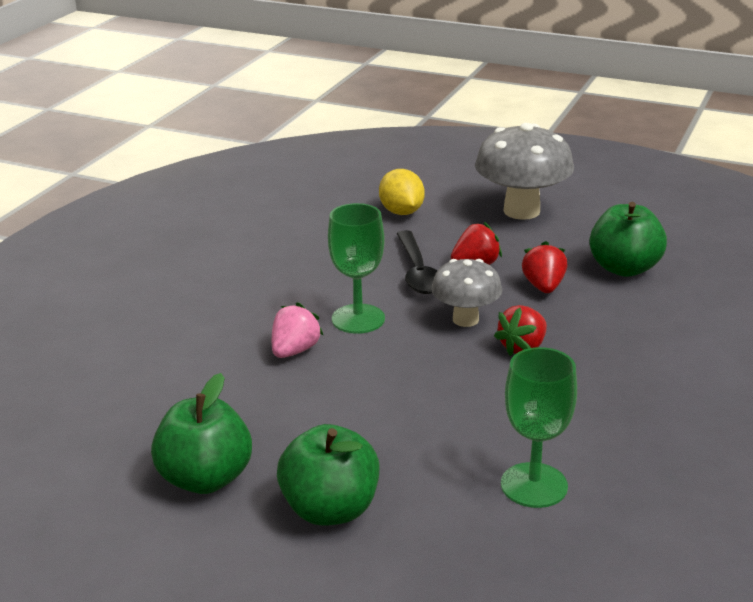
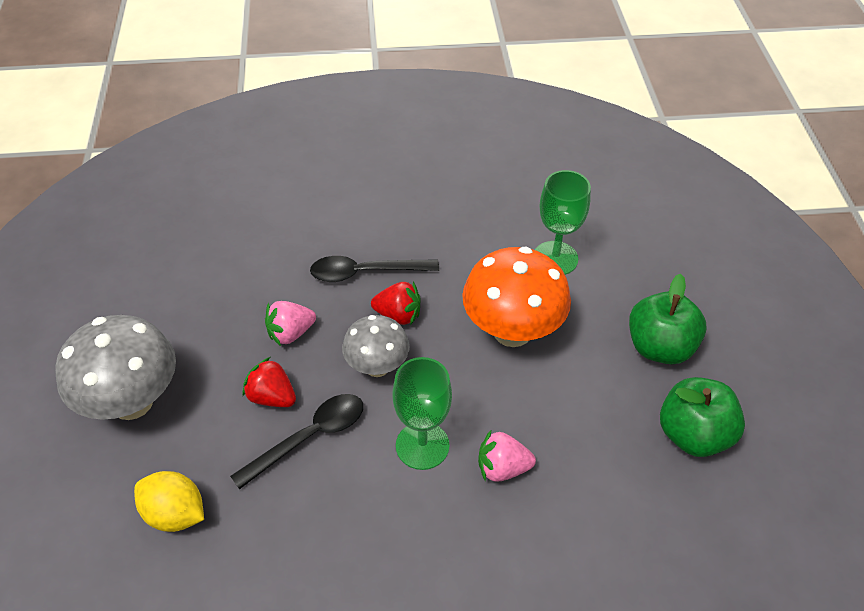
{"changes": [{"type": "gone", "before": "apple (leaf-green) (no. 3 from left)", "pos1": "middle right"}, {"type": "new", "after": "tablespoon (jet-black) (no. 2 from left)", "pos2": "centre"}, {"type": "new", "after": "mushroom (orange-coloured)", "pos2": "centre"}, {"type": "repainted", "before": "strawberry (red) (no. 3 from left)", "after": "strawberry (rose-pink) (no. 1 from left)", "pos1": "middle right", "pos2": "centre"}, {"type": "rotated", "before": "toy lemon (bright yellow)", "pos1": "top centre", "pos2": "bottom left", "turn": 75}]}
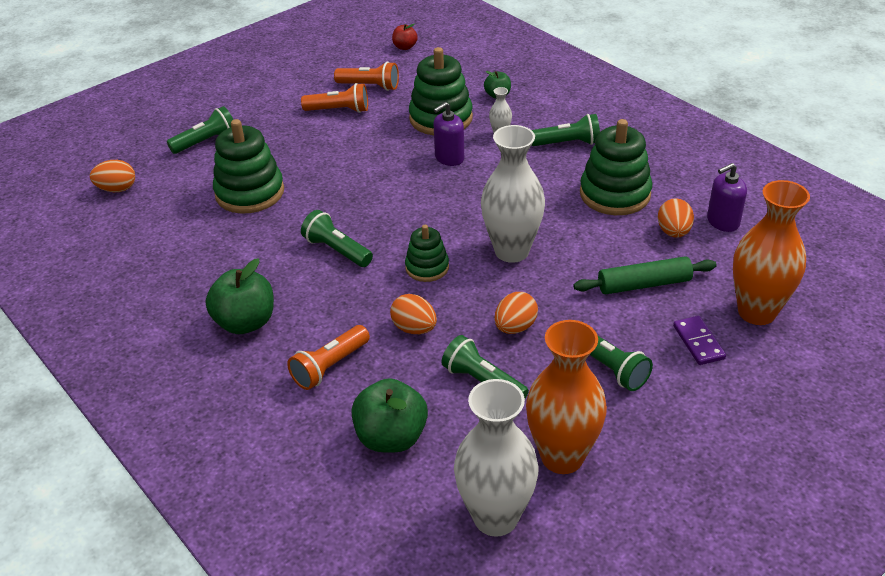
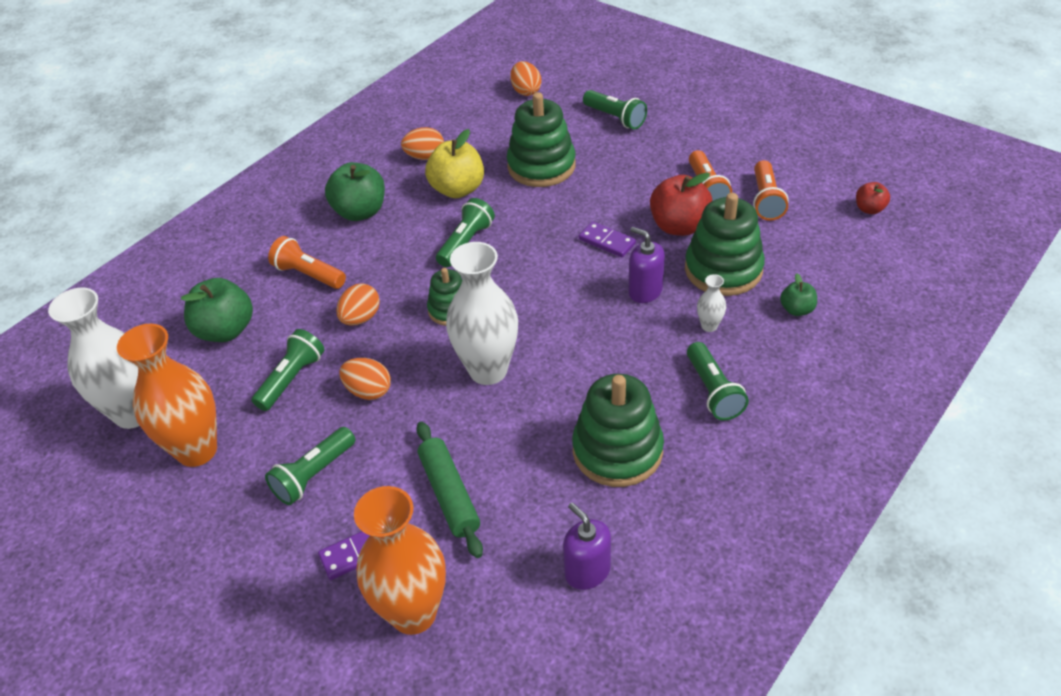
{"changes": [{"type": "new", "after": "apple (bright yellow)", "pos2": "top centre"}, {"type": "new", "after": "domino (purple) (no. 2 from left)", "pos2": "centre"}, {"type": "new", "after": "apple (red) (no. 1 from left)", "pos2": "top centre"}, {"type": "shifted", "before": "egg (orange-coloured) (no. 4 from left in the first image)", "after": "egg (orange-coloured) (no. 3 from left)", "pos1": "middle right", "pos2": "top centre"}]}
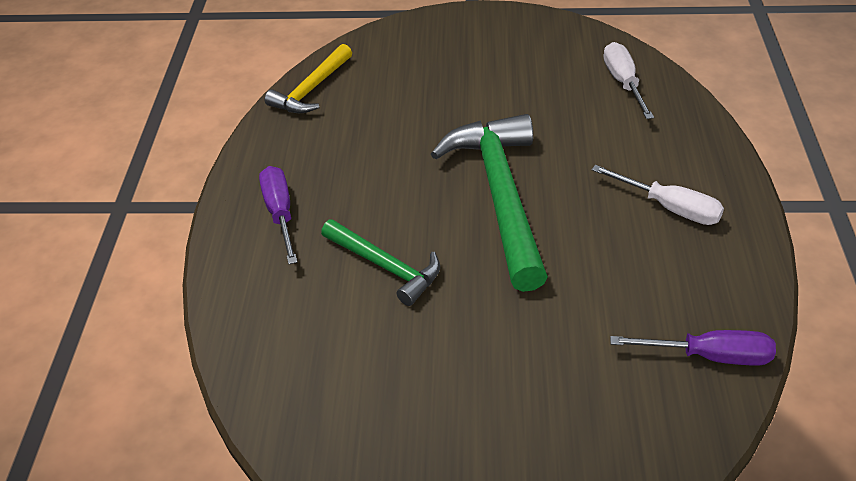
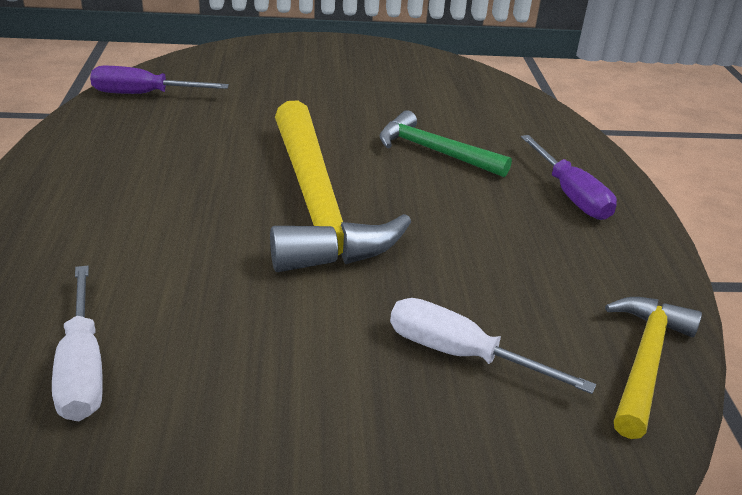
{"changes": [{"type": "shifted", "before": "hand screwdriver (snow-white) (no. 2 from left)", "pos1": "middle right", "pos2": "bottom centre"}, {"type": "repainted", "before": "hammer (leaf-green) (no. 2 from left)", "after": "hammer (bright yellow) (no. 1 from left)", "pos1": "centre", "pos2": "centre"}]}
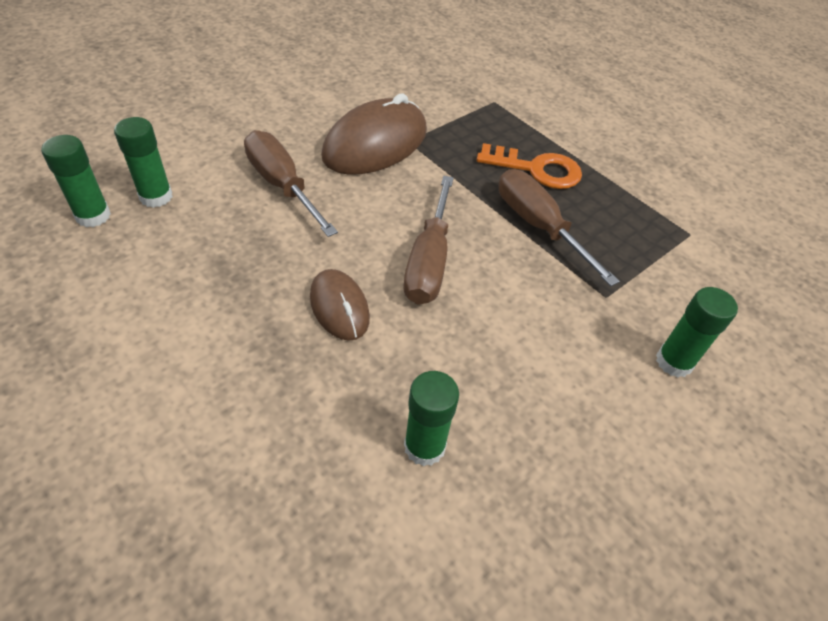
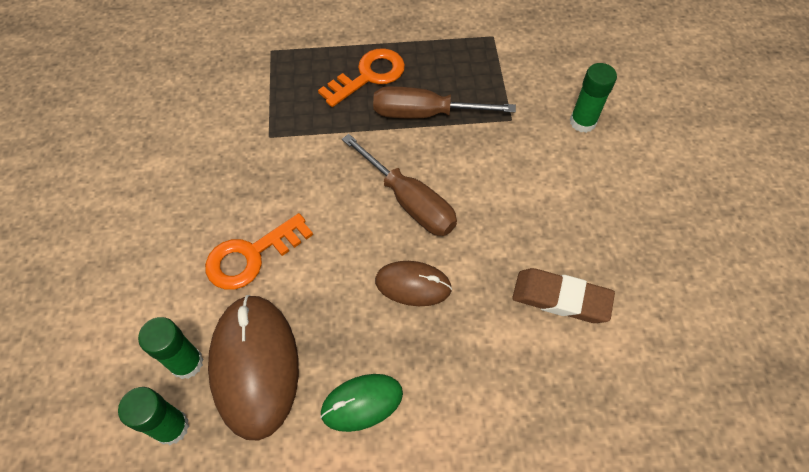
{"changes": [{"type": "new", "after": "PC mouse (leaf-green)", "pos2": "bottom centre"}, {"type": "shifted", "before": "PC mouse (dark brown) (no. 2 from left in the first image)", "after": "PC mouse (dark brown) (no. 1 from left)", "pos1": "top centre", "pos2": "bottom left"}, {"type": "swapped", "before": "hand screwdriver (dark brown) (no. 1 from left)", "after": "door key (orange-coloured) (no. 1 from left)", "pos1": "top centre", "pos2": "middle left"}, {"type": "swapped", "before": "glue (leaf-green) (no. 3 from left)", "after": "gum eraser (dark brown)", "pos1": "bottom centre", "pos2": "middle right"}]}
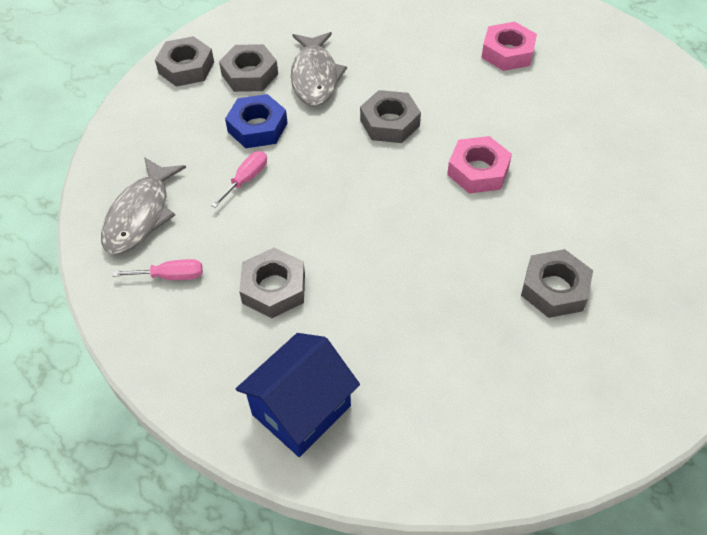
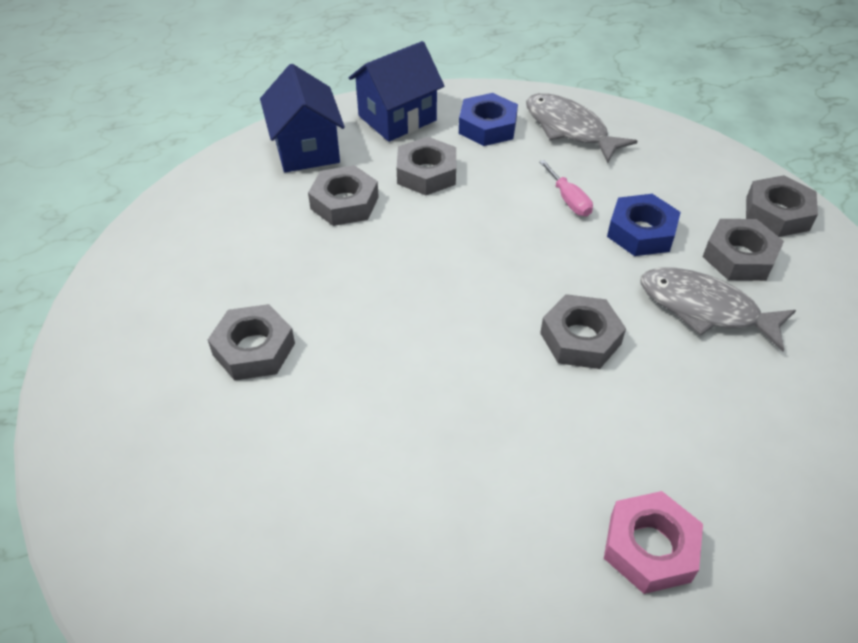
{"changes": [{"type": "gone", "before": "nut (rose-pink) (no. 1 from left)", "pos1": "top right"}, {"type": "new", "after": "nut (gray) (no. 2 from left)", "pos2": "top centre"}, {"type": "new", "after": "toy house (cobalt) (no. 2 from left)", "pos2": "top centre"}, {"type": "swapped", "before": "hand screwdriver (rose-pink) (no. 1 from left)", "after": "nut (cobalt) (no. 1 from left)", "pos1": "middle left", "pos2": "top centre"}]}
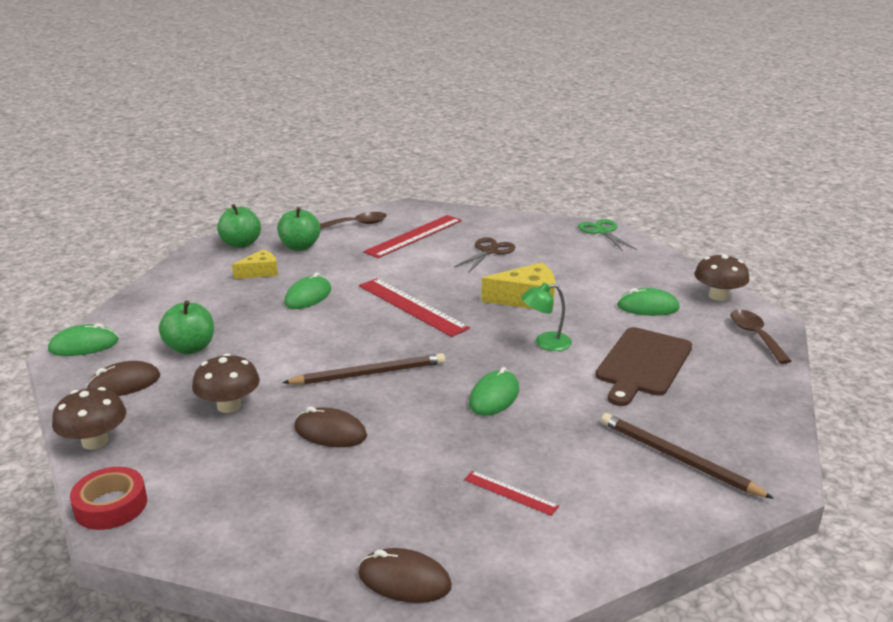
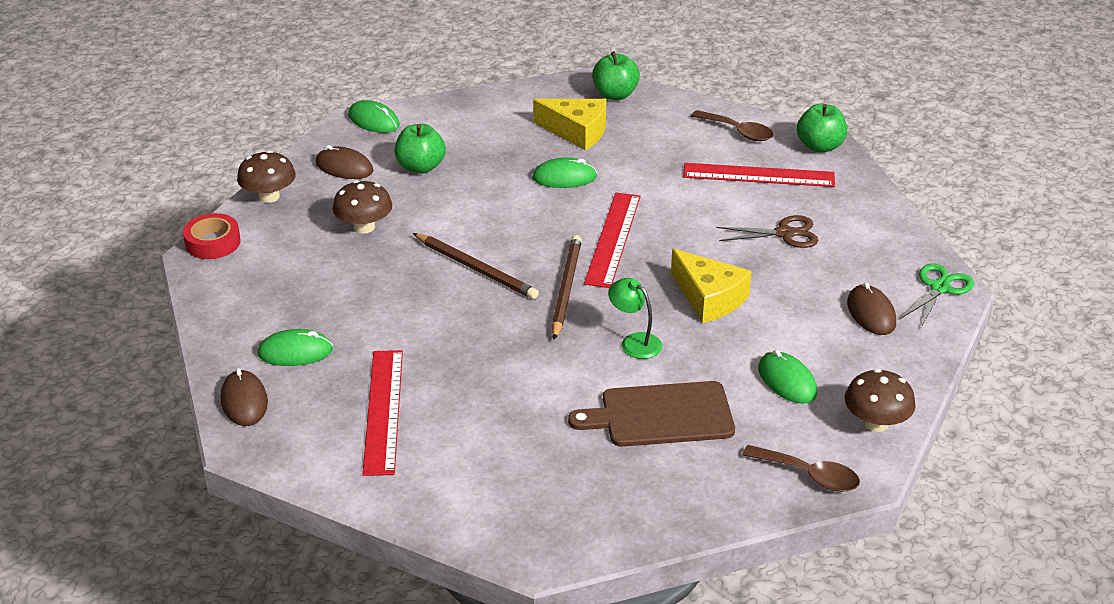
{"changes": [{"type": "shifted", "before": "apple (leaf-green) (no. 3 from left)", "pos1": "centre", "pos2": "top right"}, {"type": "shifted", "before": "PC mouse (dark brown) (no. 2 from left in the first image)", "after": "PC mouse (dark brown) (no. 3 from left)", "pos1": "bottom centre", "pos2": "middle right"}, {"type": "shifted", "before": "PC mouse (leaf-green) (no. 3 from left in the first image)", "after": "PC mouse (leaf-green) (no. 1 from left)", "pos1": "centre", "pos2": "middle left"}, {"type": "shifted", "before": "wooden pencil (dark brown) (no. 2 from left)", "pos1": "bottom right", "pos2": "centre"}, {"type": "rotated", "before": "tablespoon (dark brown) (no. 2 from left)", "pos1": "middle right", "pos2": "bottom right", "turn": 75}, {"type": "scaled", "before": "cheese (bright yellow) (no. 1 from left)", "pos1": "middle left", "pos2": "top centre", "scale": 1.57}, {"type": "scaled", "before": "straightedge (red) (no. 3 from left in the first image)", "pos1": "bottom centre", "pos2": "bottom centre", "scale": 2.0}]}
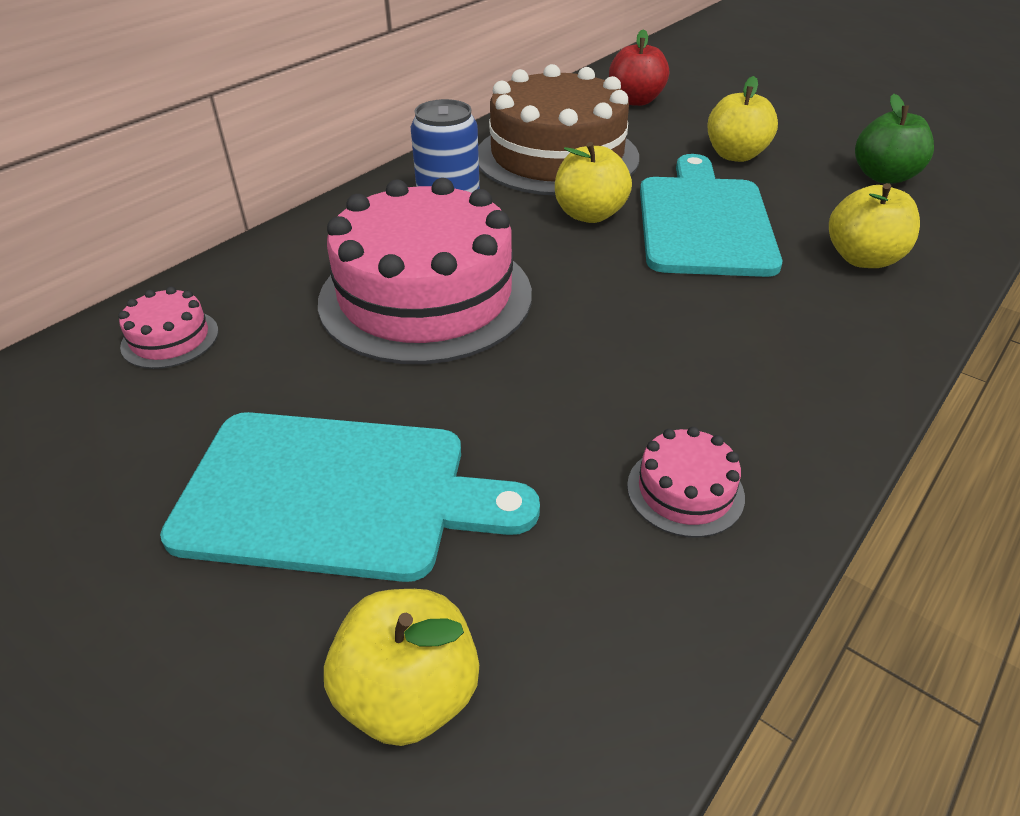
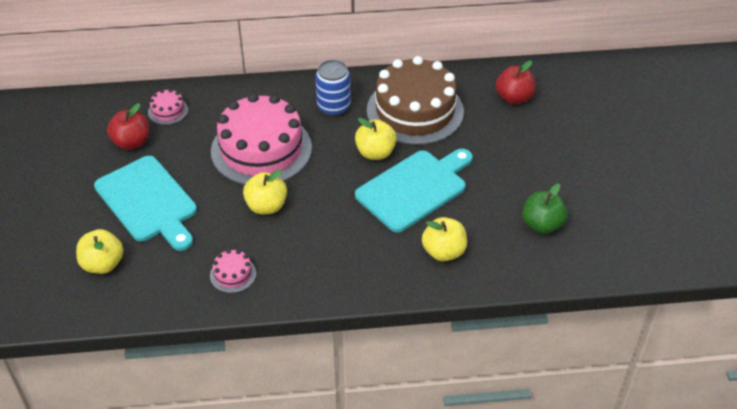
{"changes": [{"type": "new", "after": "apple (red) (no. 1 from left)", "pos2": "top left"}, {"type": "shifted", "before": "apple (bright yellow) (no. 3 from left in the first image)", "after": "apple (bright yellow) (no. 2 from left)", "pos1": "top right", "pos2": "centre"}]}
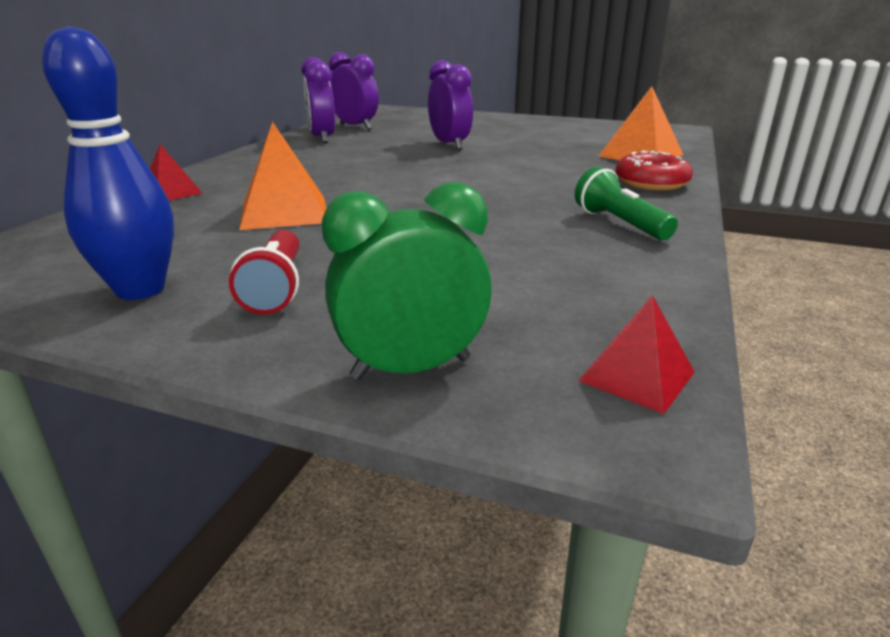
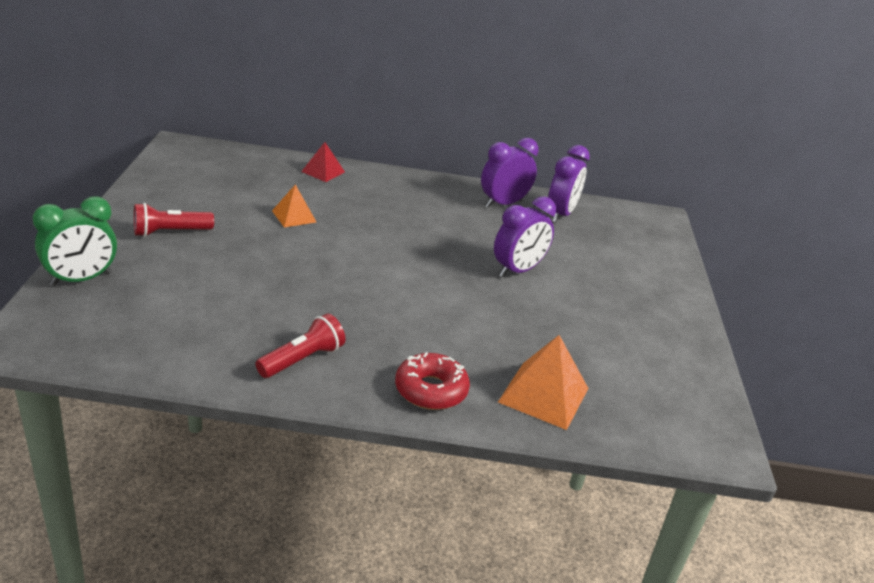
{"changes": [{"type": "gone", "before": "skittle (cobalt)", "pos1": "top left"}, {"type": "gone", "before": "pyramid shape (red) (no. 2 from left)", "pos1": "middle right"}, {"type": "repainted", "before": "pocket torch (leaf-green)", "after": "pocket torch (red) (no. 2 from left)", "pos1": "top right", "pos2": "centre"}, {"type": "rotated", "before": "clock (leaf-green)", "pos1": "centre", "pos2": "middle left", "turn": 90}, {"type": "scaled", "before": "pyramid shape (orange-coloured) (no. 1 from left)", "pos1": "top left", "pos2": "centre", "scale": 0.6}]}
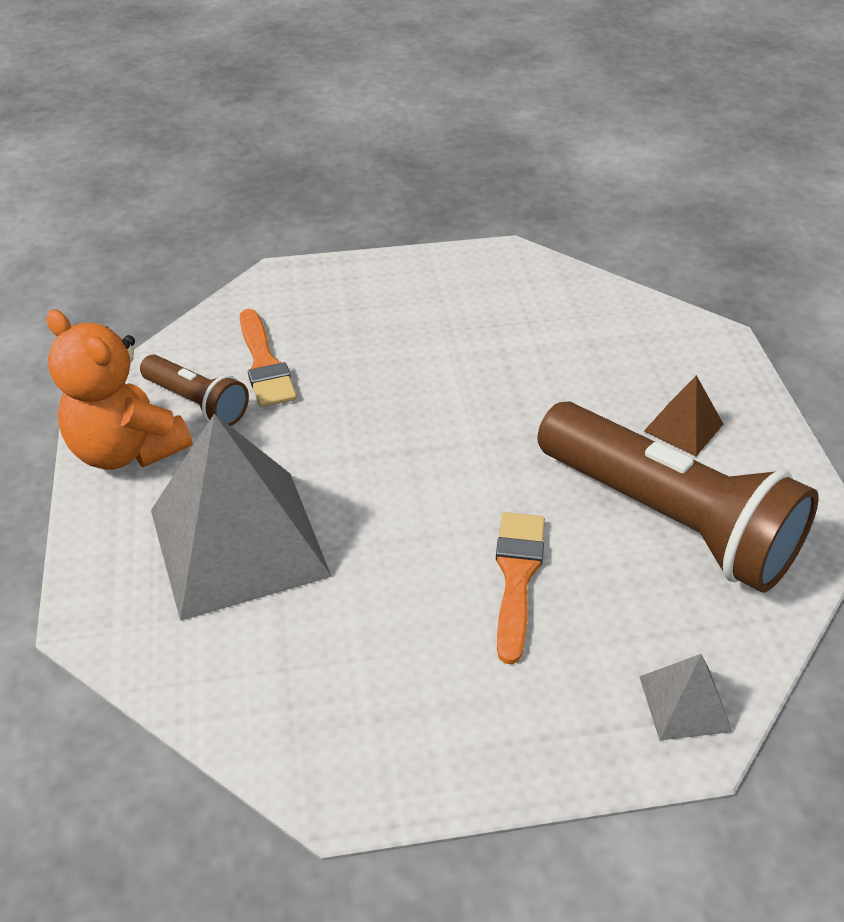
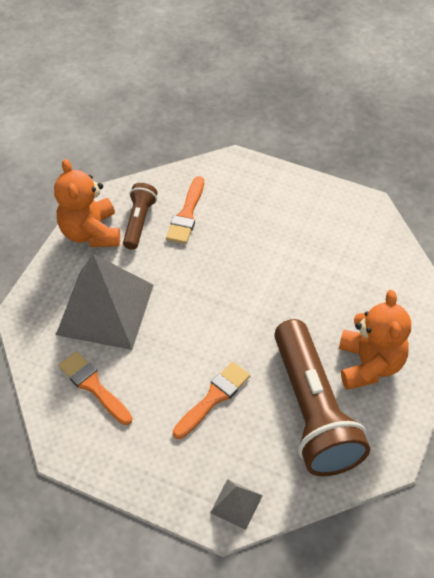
{"changes": [{"type": "new", "after": "paintbrush (orange-coloured) (no. 1 from left)", "pos2": "bottom left"}, {"type": "swapped", "before": "pyramid shape (dark brown)", "after": "stuffed bear (orange-coloured) (no. 2 from left)", "pos1": "middle right", "pos2": "middle right"}, {"type": "rotated", "before": "pocket torch (dark brown) (no. 1 from left)", "pos1": "middle left", "pos2": "middle left", "turn": -150}]}
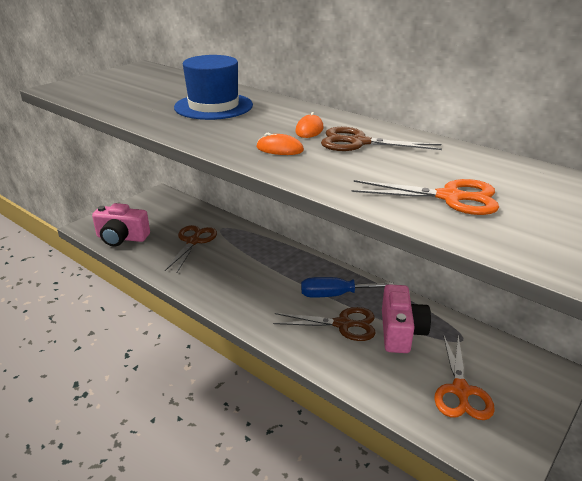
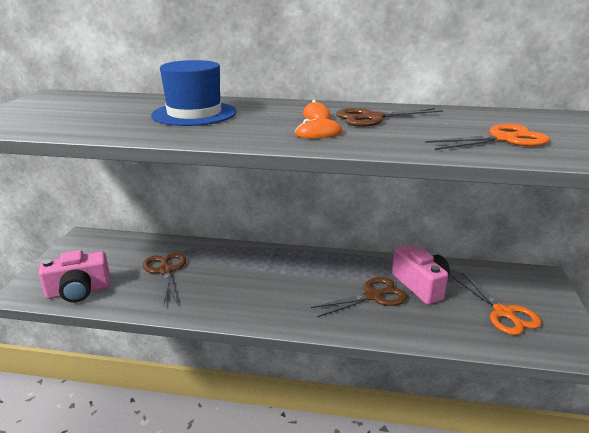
{"changes": [{"type": "gone", "before": "hand screwdriver (cobalt)", "pos1": "centre"}]}
